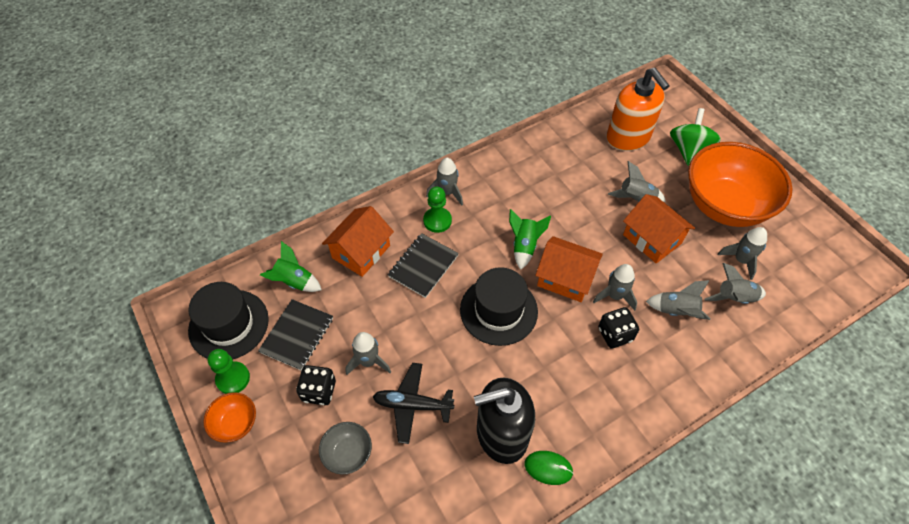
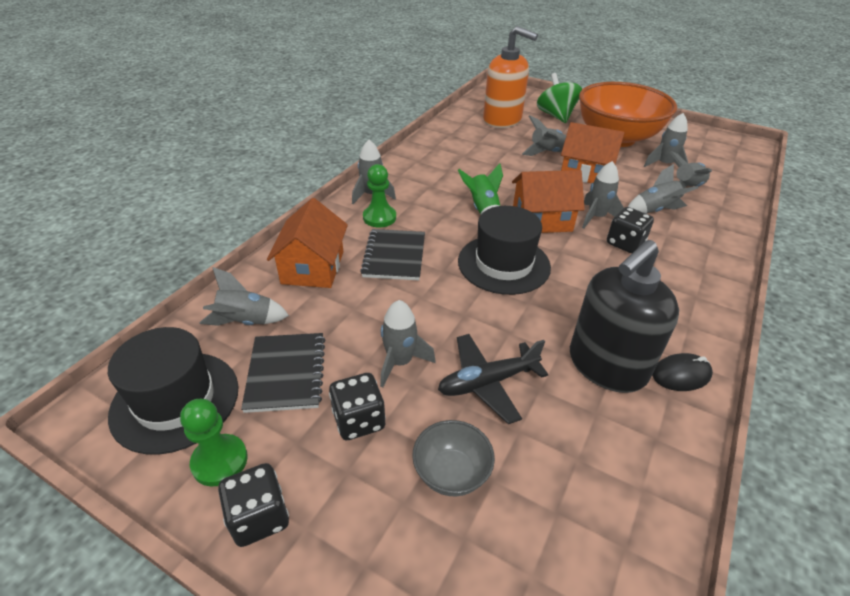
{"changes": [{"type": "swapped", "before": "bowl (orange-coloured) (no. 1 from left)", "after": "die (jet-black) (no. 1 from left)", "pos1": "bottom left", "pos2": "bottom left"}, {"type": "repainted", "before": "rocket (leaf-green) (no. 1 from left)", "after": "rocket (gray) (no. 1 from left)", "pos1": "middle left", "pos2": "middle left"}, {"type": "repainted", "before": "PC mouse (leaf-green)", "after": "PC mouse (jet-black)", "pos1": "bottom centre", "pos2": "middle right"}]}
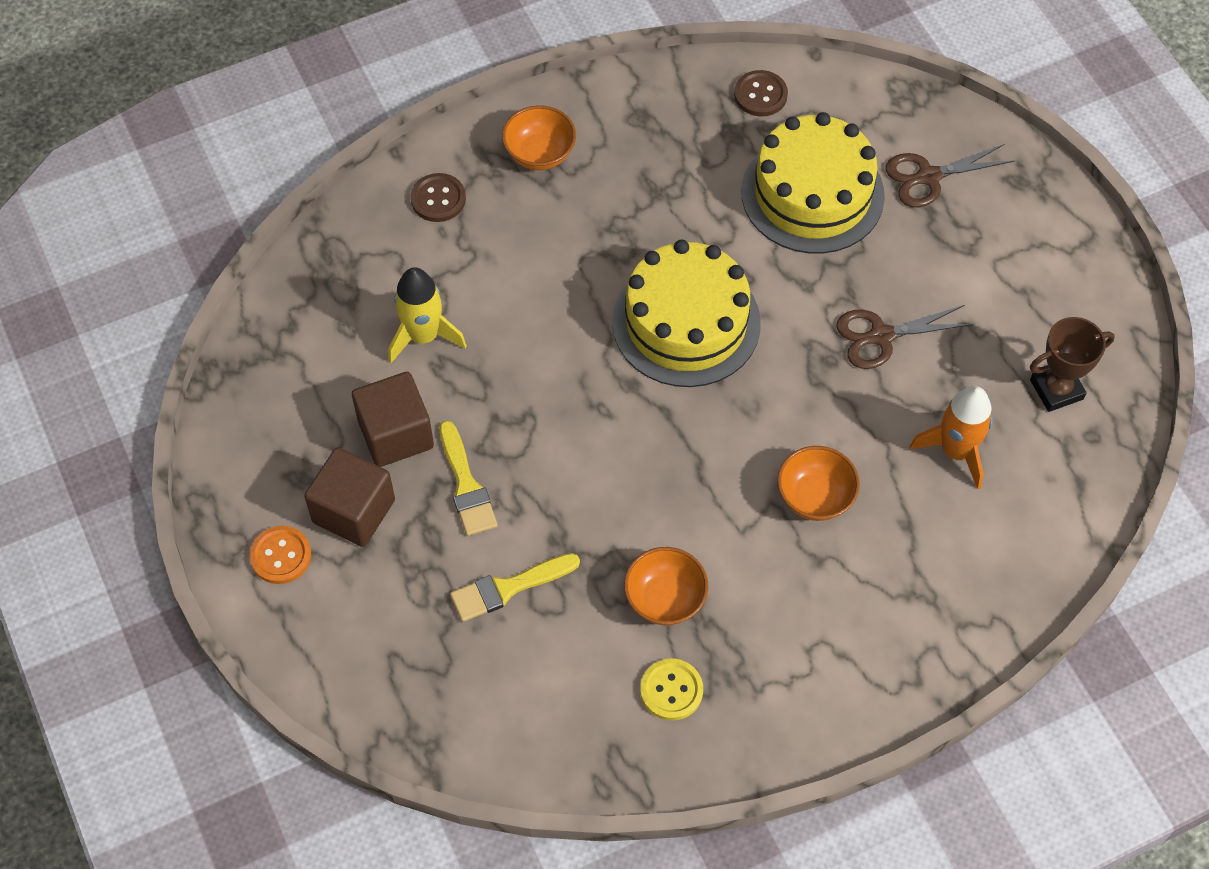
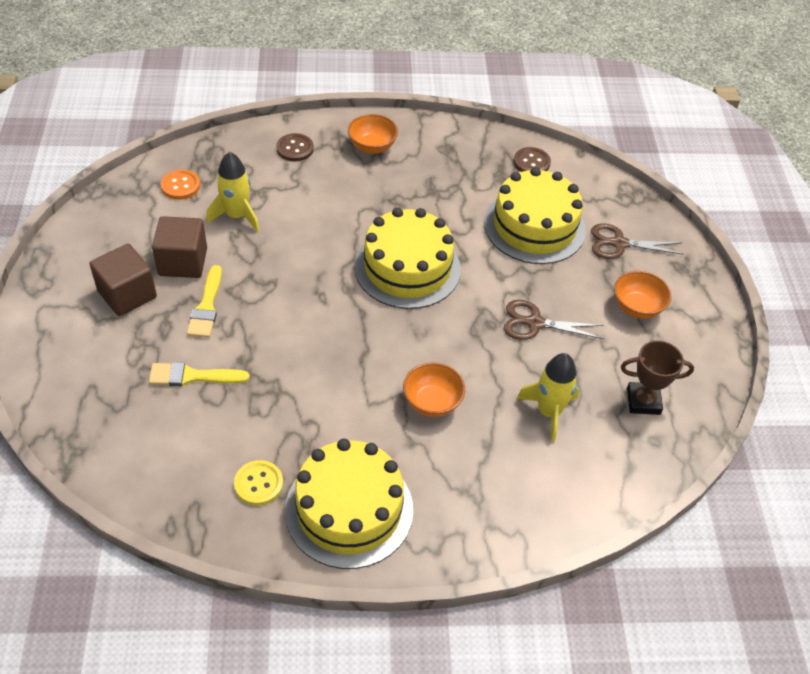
{"changes": [{"type": "new", "after": "layer cake (bright yellow) (no. 1 from left)", "pos2": "bottom centre"}, {"type": "shifted", "before": "sewing button (orange-coloured)", "pos1": "middle left", "pos2": "top left"}, {"type": "shifted", "before": "bowl (orange-coloured) (no. 2 from left in the first image)", "after": "bowl (orange-coloured) (no. 3 from left)", "pos1": "bottom centre", "pos2": "middle right"}, {"type": "repainted", "before": "rocket (orange-coloured)", "after": "rocket (bright yellow) (no. 2 from left)", "pos1": "middle right", "pos2": "middle right"}]}
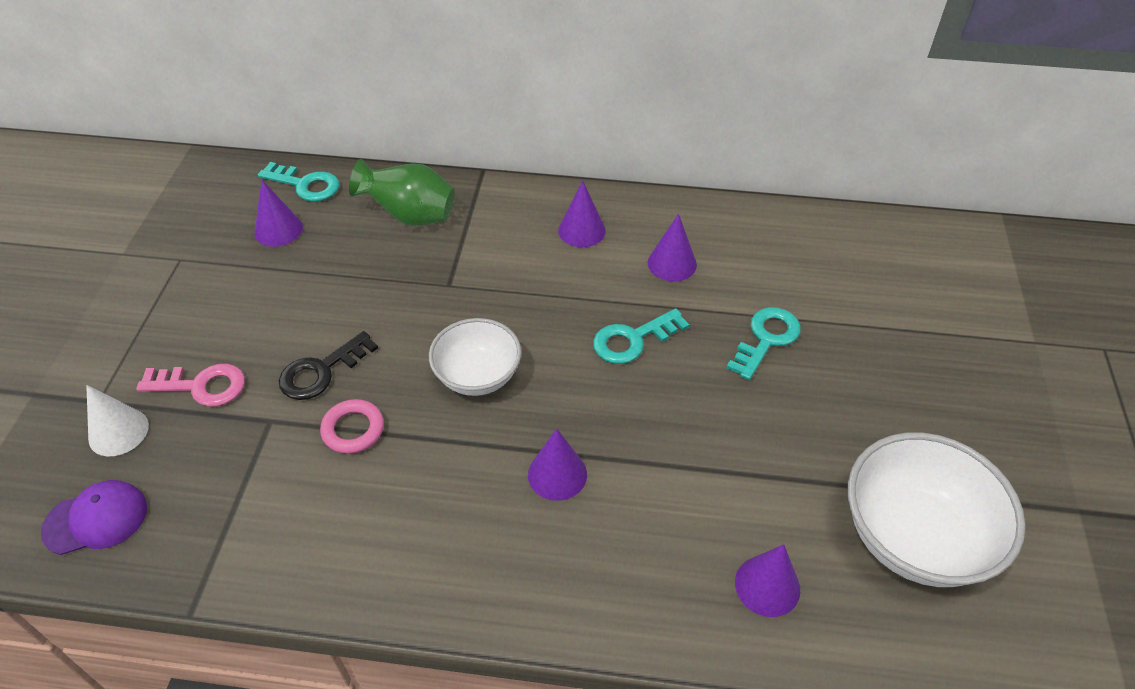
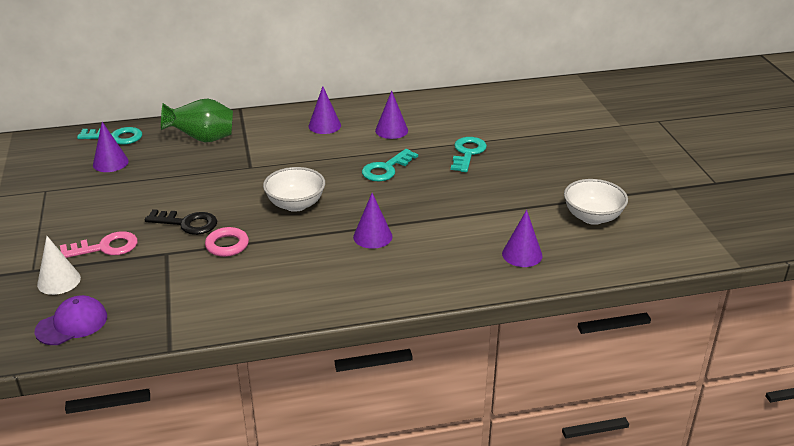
{"changes": [{"type": "rotated", "before": "door key (jet-black)", "pos1": "middle left", "pos2": "middle left", "turn": -105}, {"type": "scaled", "before": "bowl (snow-white) (no. 2 from left)", "pos1": "bottom right", "pos2": "middle right", "scale": 0.63}]}
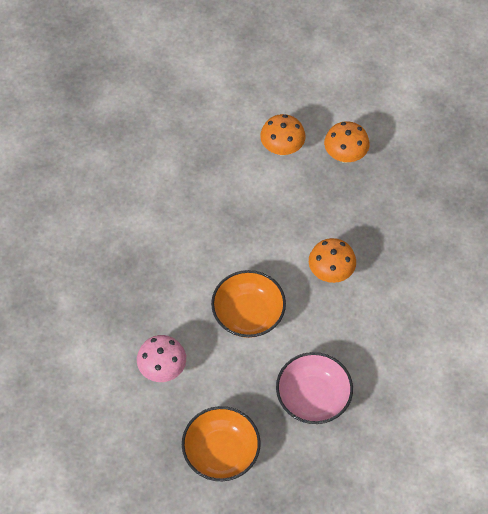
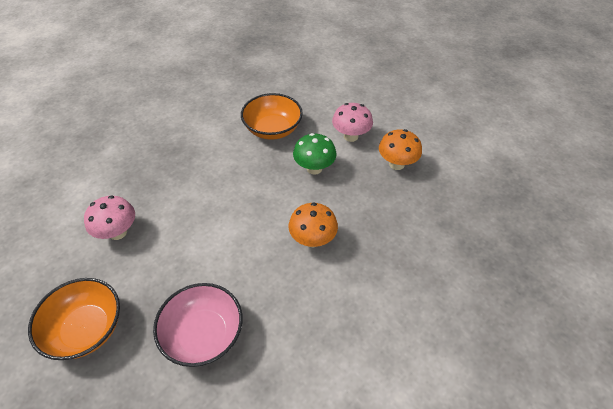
{"changes": [{"type": "new", "after": "mushroom (leaf-green)", "pos2": "centre"}, {"type": "shifted", "before": "bowl (orange-coloured) (no. 2 from left)", "pos1": "centre", "pos2": "top centre"}, {"type": "repainted", "before": "mushroom (orange-coloured) (no. 1 from left)", "after": "mushroom (rose-pink) (no. 2 from left)", "pos1": "top centre", "pos2": "top centre"}]}
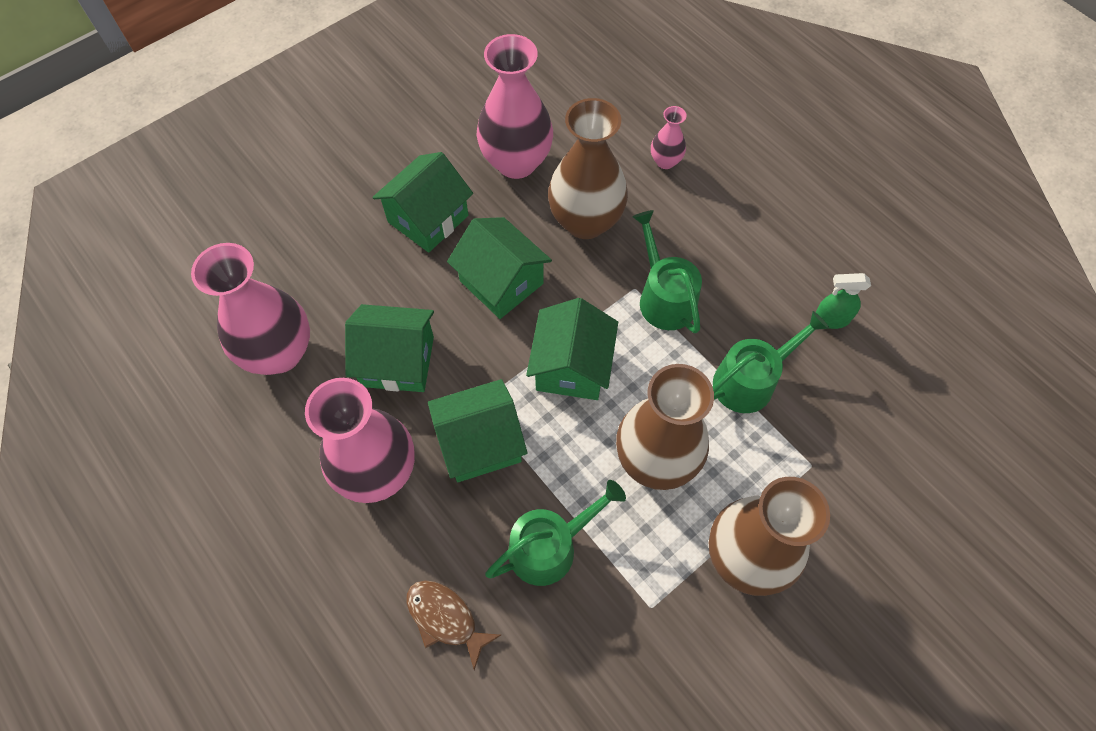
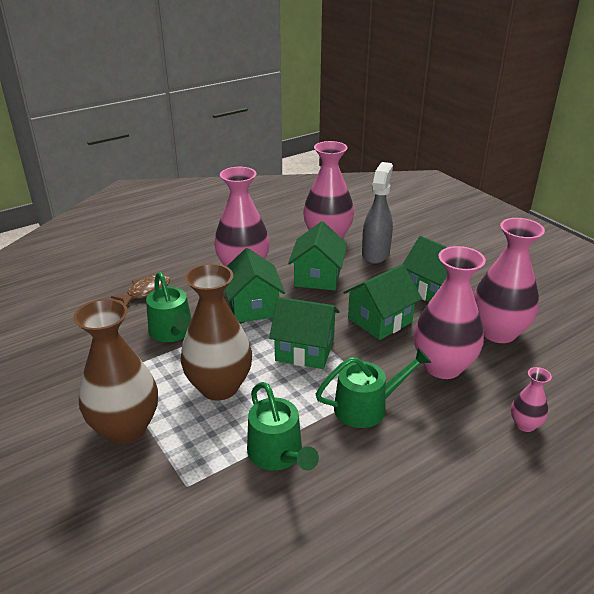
{"changes": [{"type": "gone", "before": "spray cleaner (leaf-green)", "pos1": "middle right"}, {"type": "new", "after": "spray cleaner (gray)", "pos2": "centre"}, {"type": "repainted", "before": "tall vase (dark brown) (no. 1 from left)", "after": "tall vase (rose-pink) (no. 3 from left)", "pos1": "top centre", "pos2": "middle right"}]}
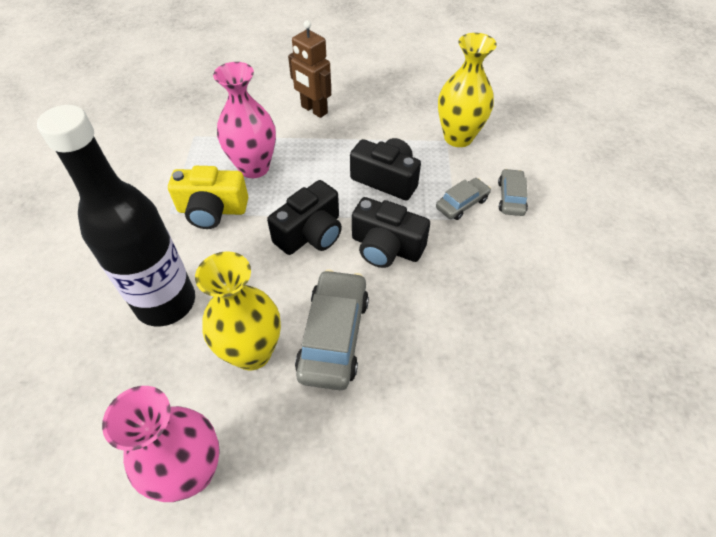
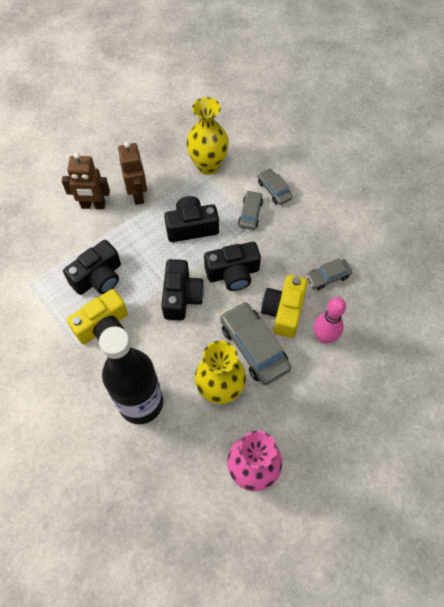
{"changes": [{"type": "new", "after": "robot (dark brown) (no. 2 from left)", "pos2": "top left"}, {"type": "new", "after": "camera (bright yellow) (no. 2 from left)", "pos2": "centre"}, {"type": "new", "after": "automobile (gray) (no. 4 from left)", "pos2": "middle right"}, {"type": "new", "after": "skittle (rose-pink)", "pos2": "middle right"}, {"type": "swapped", "before": "tall vase (rose-pink) (no. 2 from left)", "after": "camera (jet-black) (no. 1 from left)", "pos1": "top centre", "pos2": "middle left"}]}
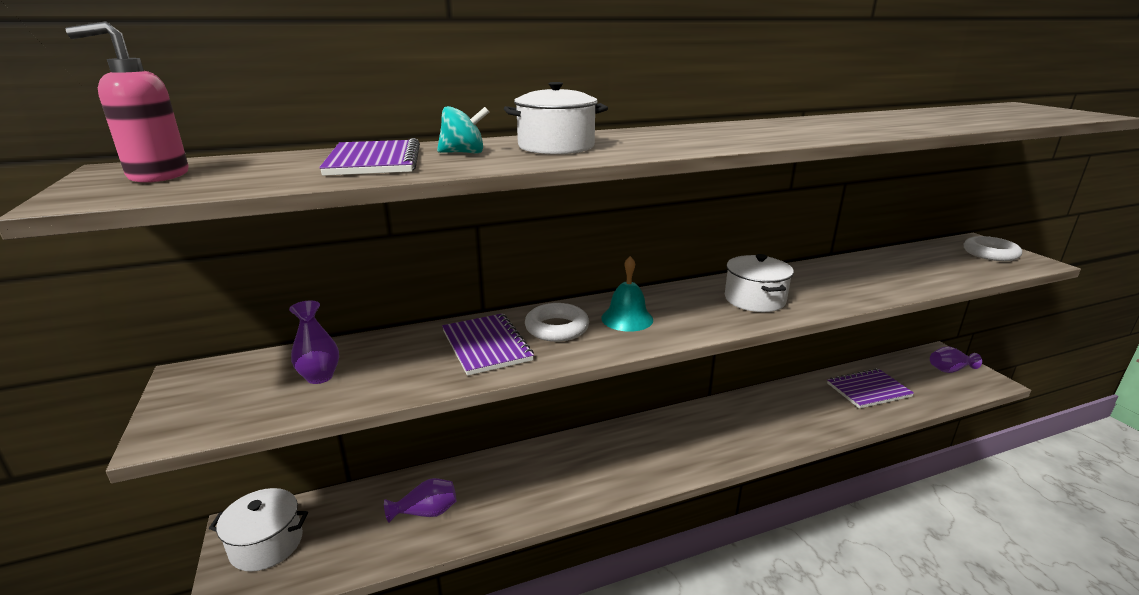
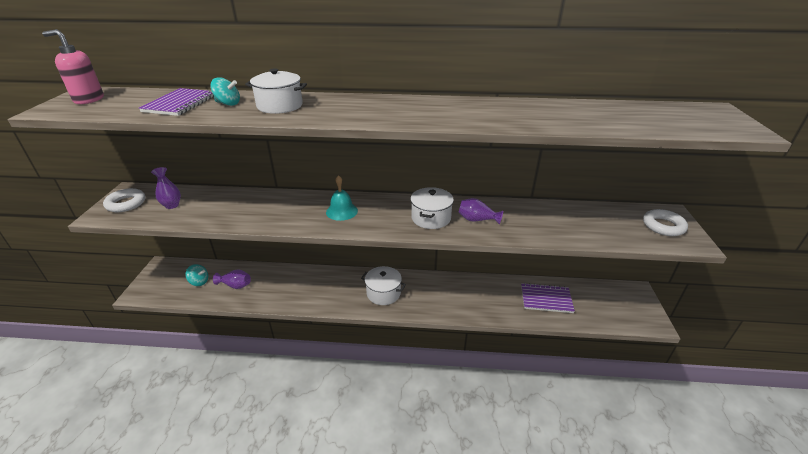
{"changes": [{"type": "gone", "before": "notepad (purple) (no. 2 from left)", "pos1": "centre"}, {"type": "new", "after": "whirligig (teal) (no. 1 from left)", "pos2": "middle left"}, {"type": "shifted", "before": "stockpot (snow-white) (no. 1 from left in the first image)", "after": "stockpot (snow-white) (no. 2 from left)", "pos1": "bottom left", "pos2": "centre"}, {"type": "shifted", "before": "torus (snow-white) (no. 1 from left)", "pos1": "centre", "pos2": "middle left"}, {"type": "shifted", "before": "tall vase (purple) (no. 3 from left)", "pos1": "middle right", "pos2": "centre"}]}
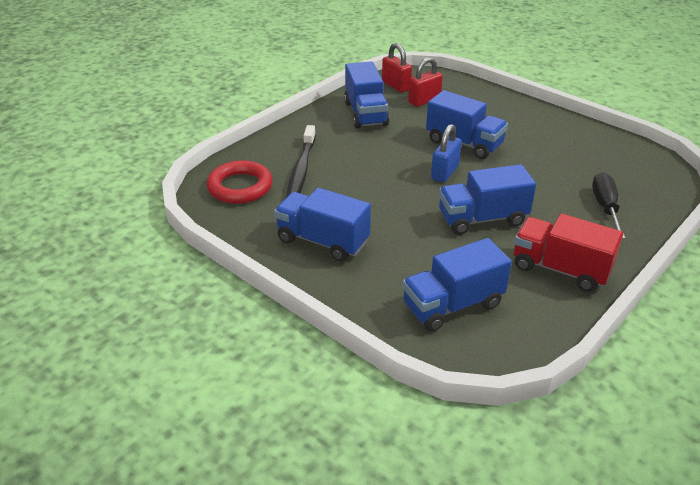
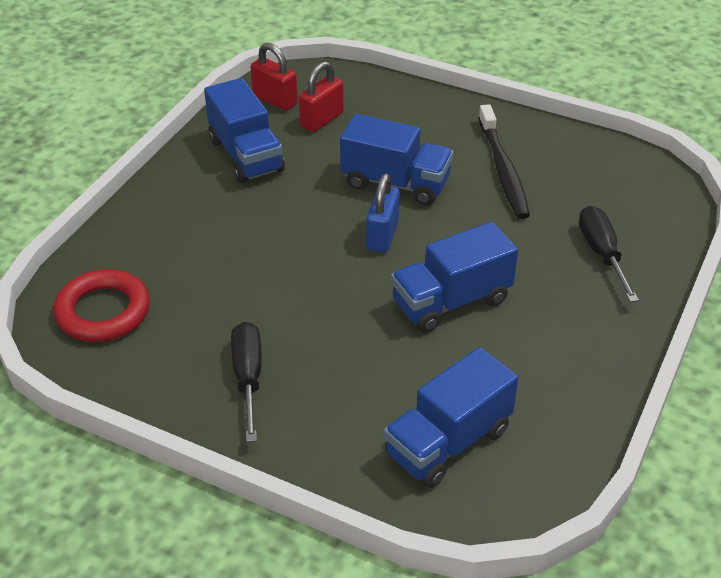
{"changes": [{"type": "gone", "before": "lorry (red)", "pos1": "middle right"}, {"type": "shifted", "before": "toothbrush (jet-black)", "pos1": "top centre", "pos2": "top right"}, {"type": "swapped", "before": "lorry (cobalt) (no. 1 from left)", "after": "hand screwdriver (jet-black) (no. 1 from left)", "pos1": "centre", "pos2": "centre"}]}
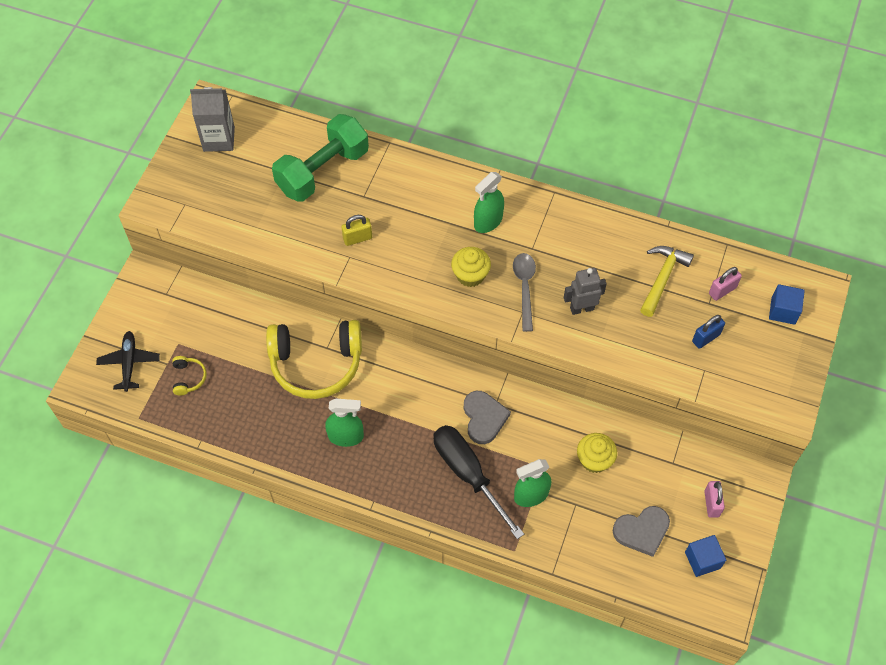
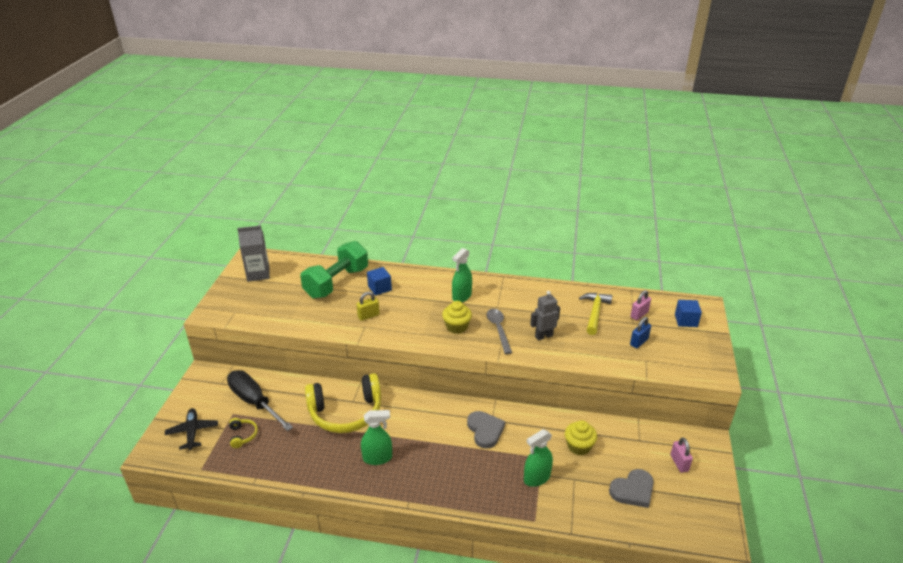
{"changes": [{"type": "shifted", "before": "hand screwdriver (jet-black)", "pos1": "bottom centre", "pos2": "bottom left"}, {"type": "shifted", "before": "solid cube (cobalt) (no. 1 from left)", "pos1": "bottom right", "pos2": "centre"}]}
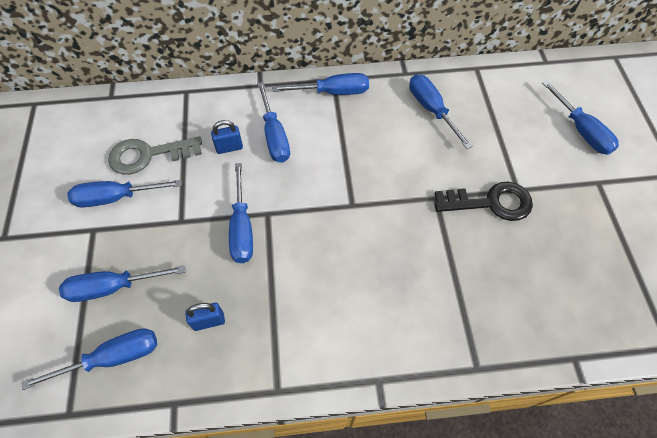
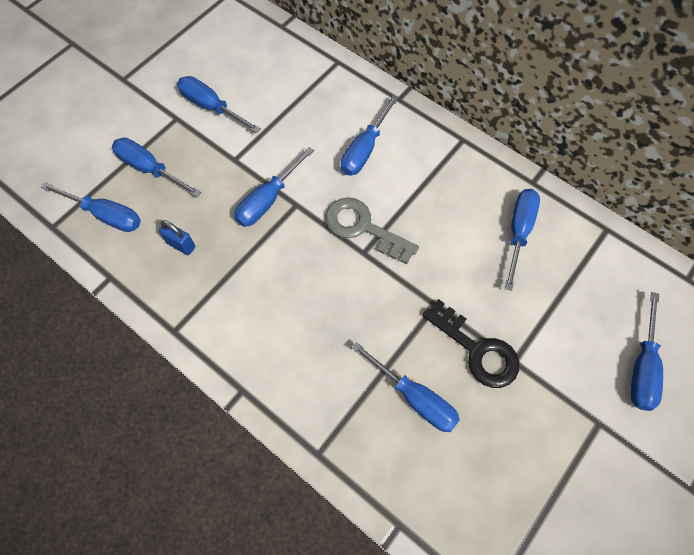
{"changes": [{"type": "gone", "before": "padlock (cobalt) (no. 2 from left)", "pos1": "top centre"}, {"type": "shifted", "before": "door key (gray)", "pos1": "middle left", "pos2": "centre"}, {"type": "shifted", "before": "hand screwdriver (cobalt) (no. 6 from left)", "pos1": "top centre", "pos2": "bottom centre"}]}
